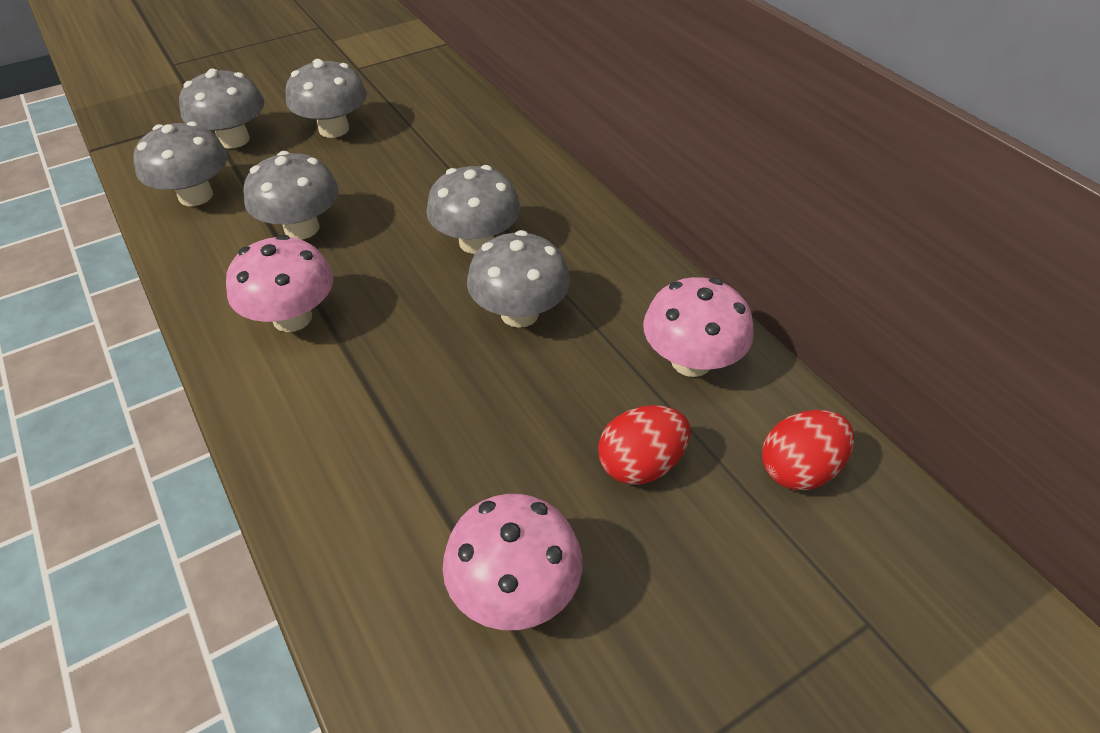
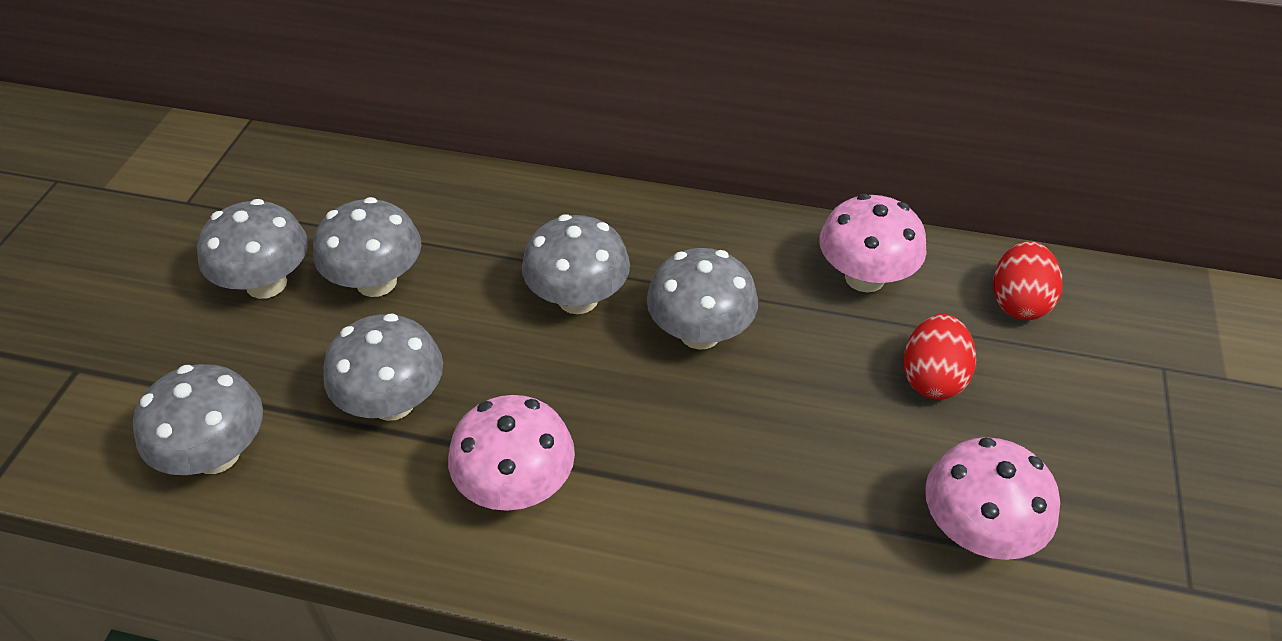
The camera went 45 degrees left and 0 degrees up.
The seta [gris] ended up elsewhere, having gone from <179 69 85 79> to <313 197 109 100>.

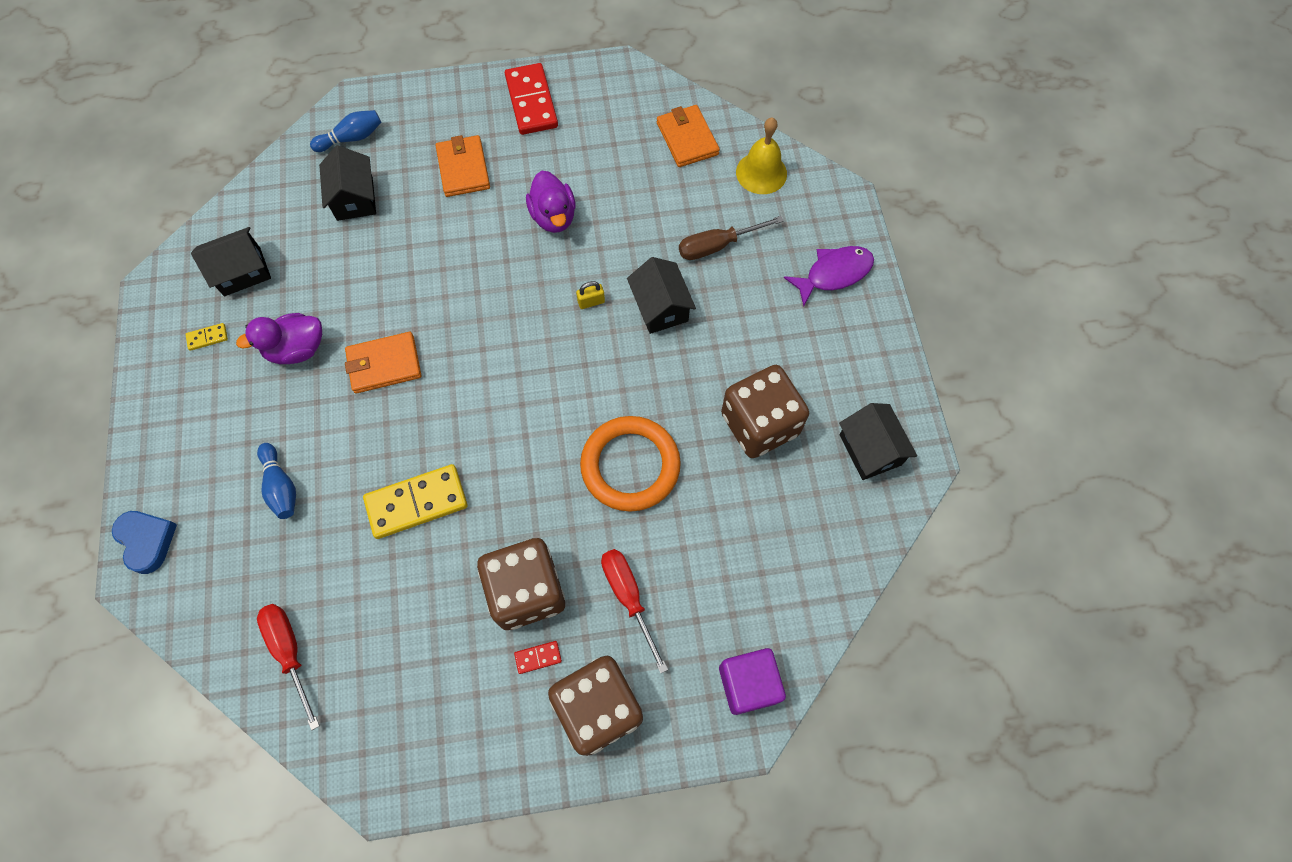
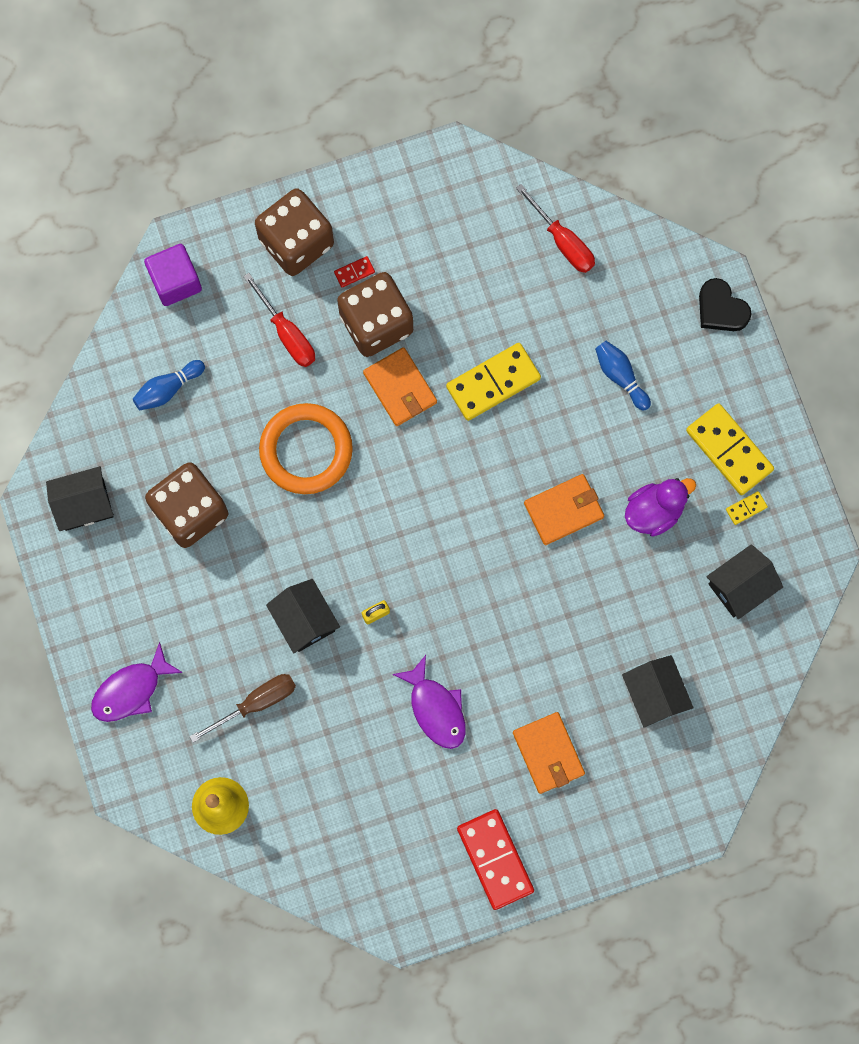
The camera went 170 degrees right and 10 degrees up.
The casa [negro] at <839 403 78 77> ended up facing another way, 75 degrees counterclockwise from before.
The bolo [azul] ended up elsewhere, having gone from <310 110 71 42> to <133 360 72 50>.
The cartera [naranja] ended up elsewhere, having gone from <657 105 63 62> to <363 347 74 79>.
Where the pato [morado] stood at <526 171 50 62>, the pez [morado] came to stand at <392 655 74 94>.
The second view gained the ficha de dominó [amarillo] at <686 403 88 92>.
What was the corazón [azul] at <112 511 65 63> turned into the corazón [negro] at <699 278 53 53>.

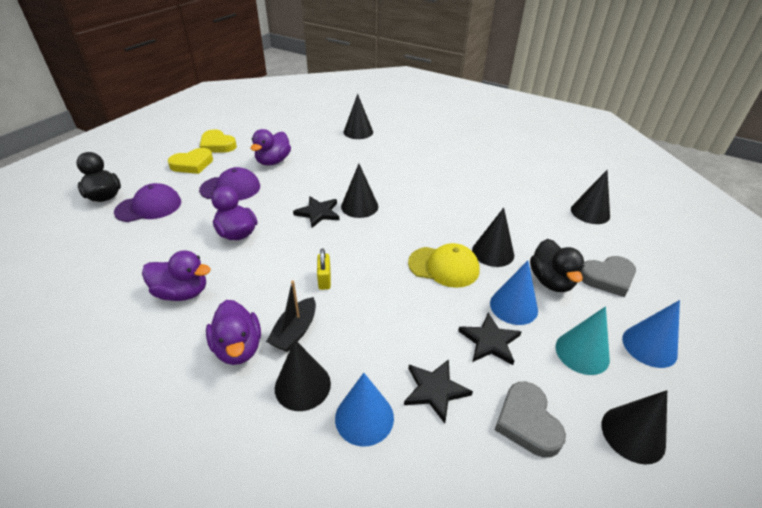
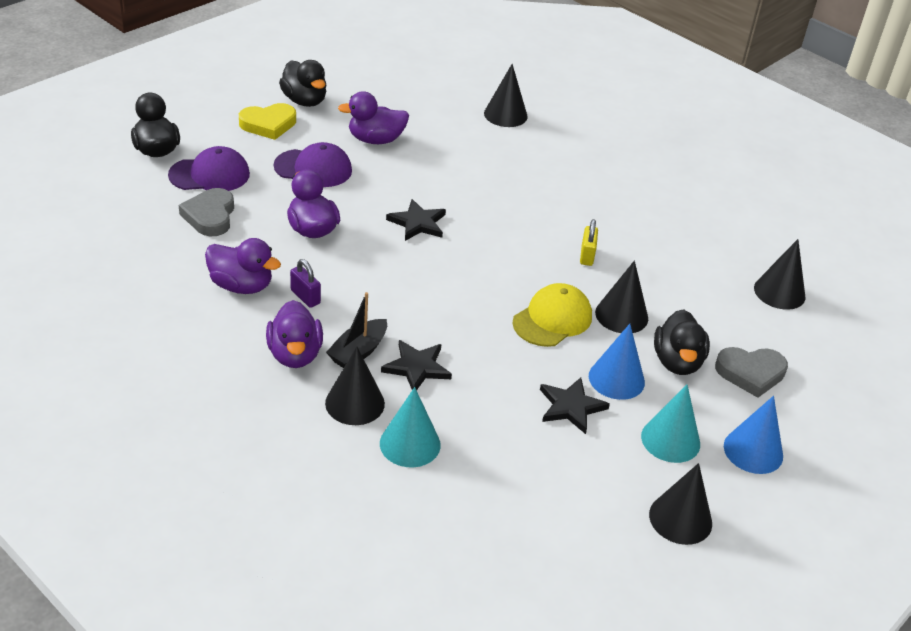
The camera went 10 degrees right and 0 degrees up.
The corazón [gris] ended up elsewhere, having gone from <495 382 71 76> to <179 188 55 48>.
Where the corazón [amarillo] stood at <200 129 37 24>, the pato [negro] came to stand at <279 60 48 47>.
The second view gained the candado [morado] at <290 259 31 49>.
The pato [morado] at <250 129 41 36> ended up facing another way, 45 degrees clockwise from before.
What was the cono [azul] at <335 373 59 74> turned into the cono [turquesa] at <380 387 61 80>.
The estrella [negro] ended up elsewhere, having gone from <404 359 69 64> to <381 340 71 50>.
The gorra [amarillo] at <408 243 71 45> ended up facing another way, 75 degrees counterclockwise from before.
The candado [amarillo] ended up elsewhere, having gone from <317 248 14 42> to <580 219 18 47>.
The second view lost the cono [negro] at <341 164 37 54>.

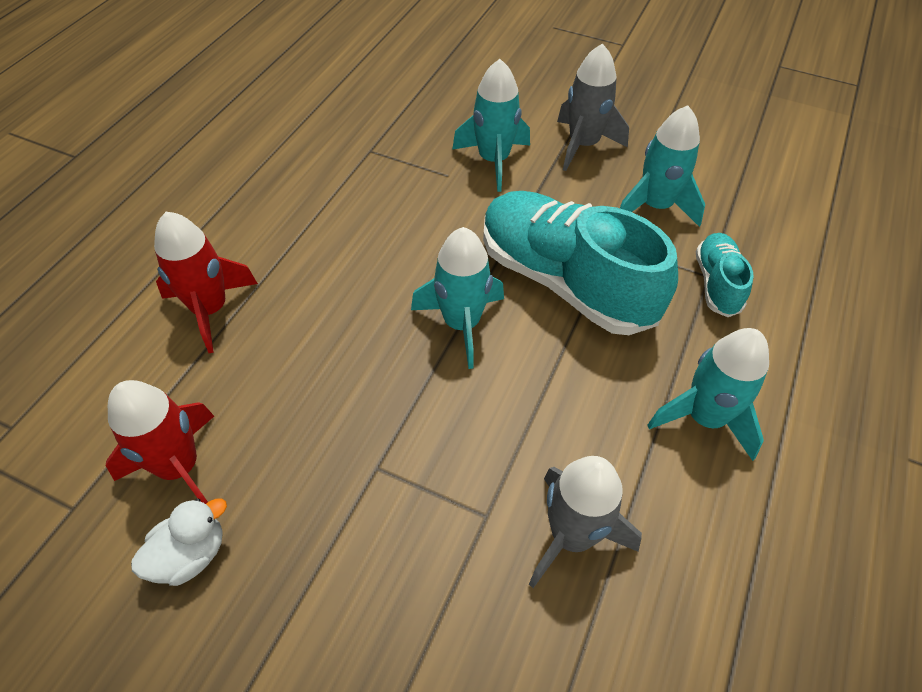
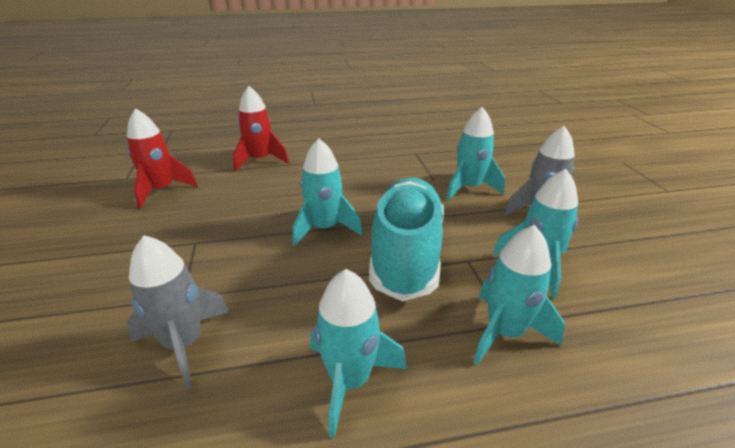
The camera went 55 degrees right and 20 degrees down.
Where the zapato [turquesa] stood at <696 233 58 84>, the cohete [turquesa] came to stand at <474 225 91 140>.
The second view lost the pato [blanco] at <131 498 96 88>.

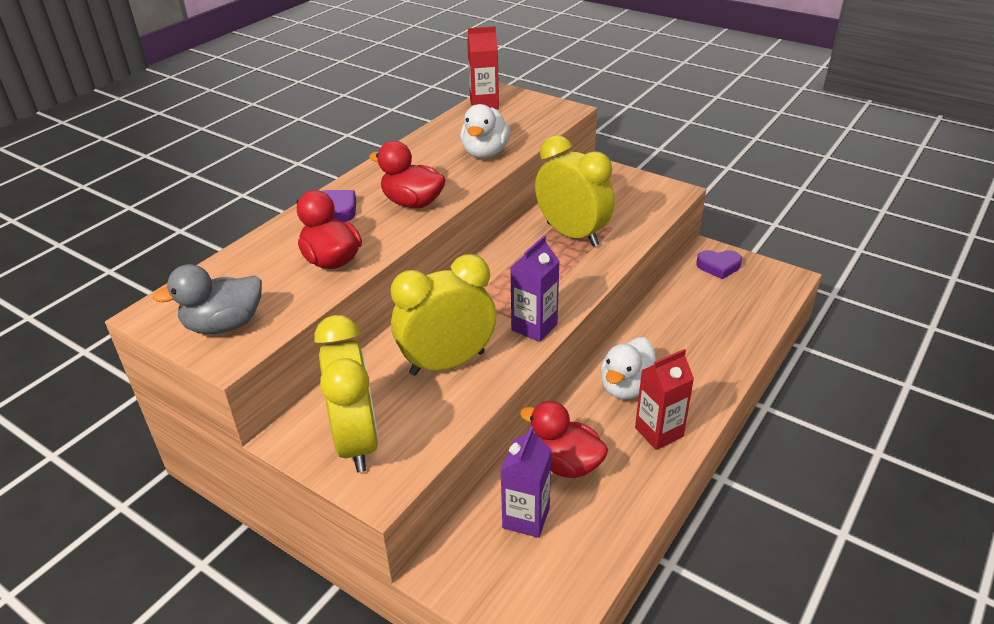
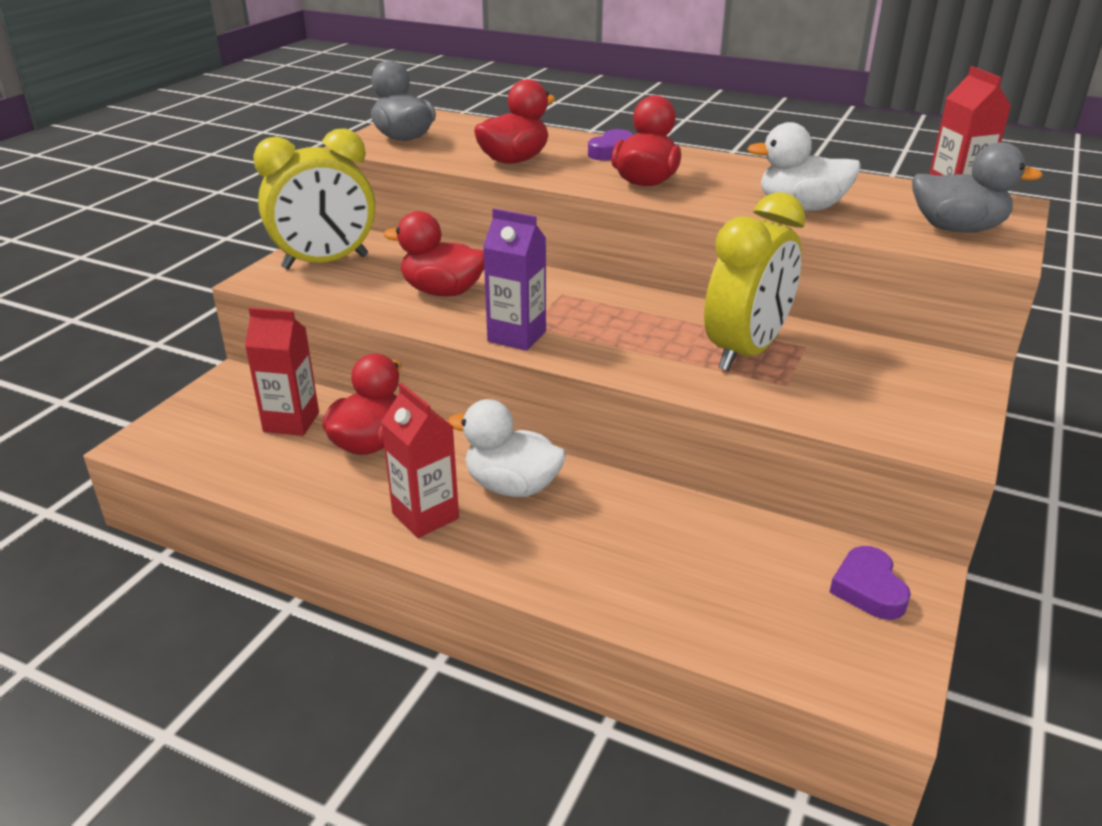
The camera went 80 degrees right and 5 degrees down.
What was the cartón de leche [morado] at <500 426 51 112> turned into the cartón de leche [rojo] at <245 307 74 129>.
Where the despertador [amarillo] stood at <391 254 105 122>, the pato [rojo] came to stand at <384 211 100 86>.
The second view gained the pato [gris] at <912 142 131 91>.

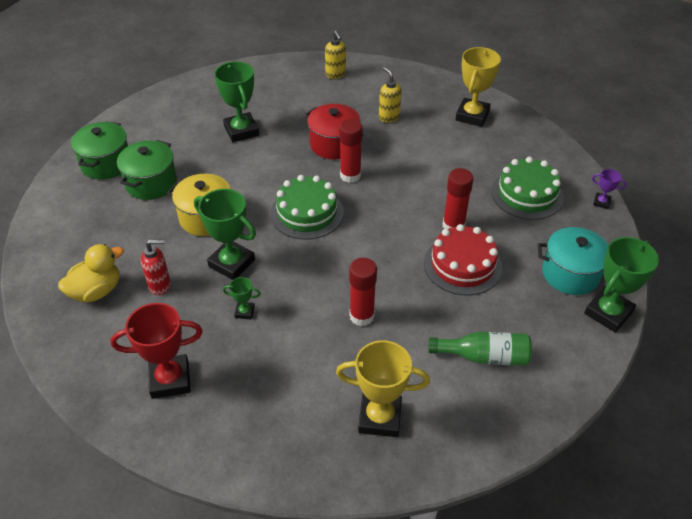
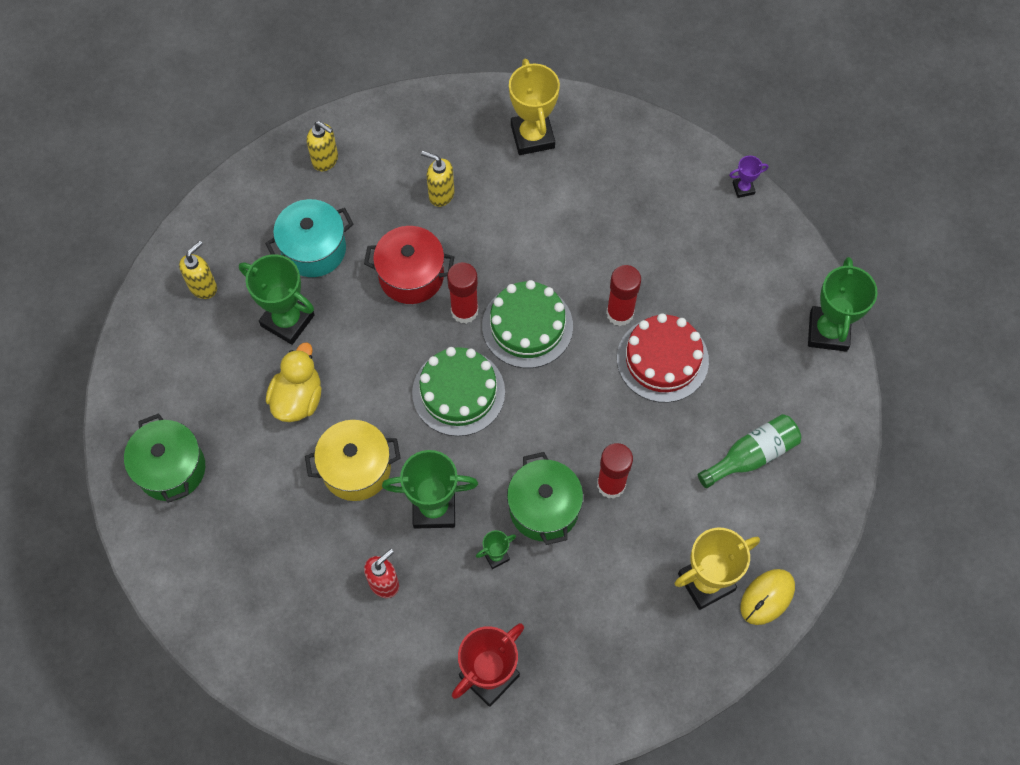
The camera went 35 degrees left and 20 degrees up.
The second view gained the dispensador de jabón [amarillo] at <179 241 38 58>.
The olla [turquesa] ended up elsewhere, having gone from <538 227 71 68> to <265 199 88 78>.
The pato [amarillo] ended up elsewhere, having gone from <58 244 66 58> to <266 342 56 80>.
The tarta [verde] ended up elsewhere, having gone from <491 157 73 63> to <482 280 91 88>.
The olla [verde] ended up elsewhere, having gone from <117 140 60 60> to <507 452 76 93>.
The second view gained the ratón [amarillo] at <741 569 54 56>.

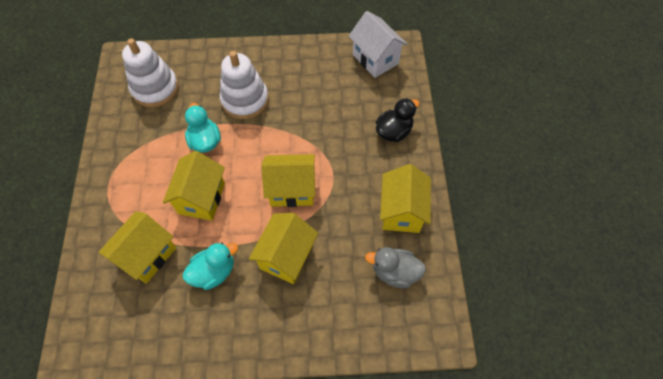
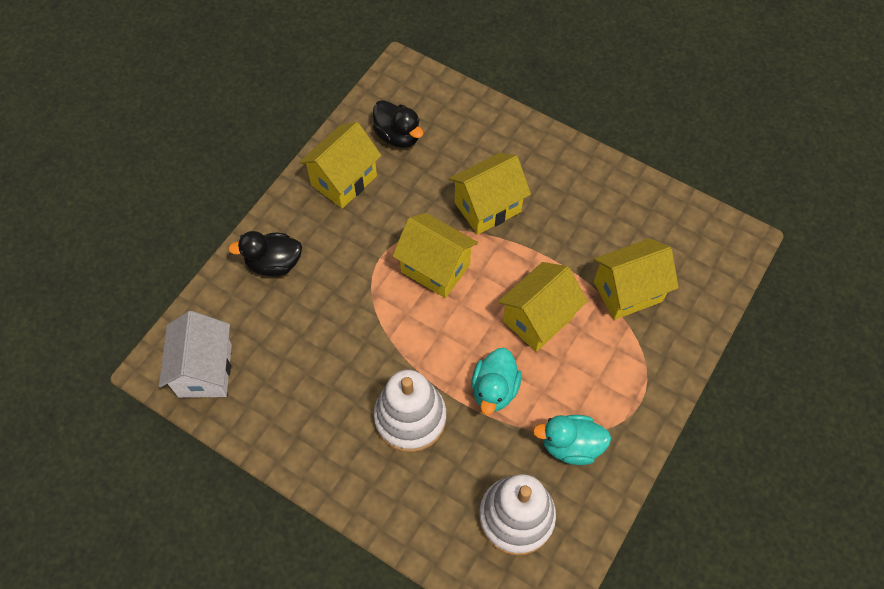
The camera went 145 degrees left and 0 degrees up.
What was the pato [gris] at <365 247 61 41> turned into the pato [negro] at <373 100 50 48>.
The pato [turquesa] ended up elsewhere, having gone from <183 243 55 47> to <533 415 78 50>.

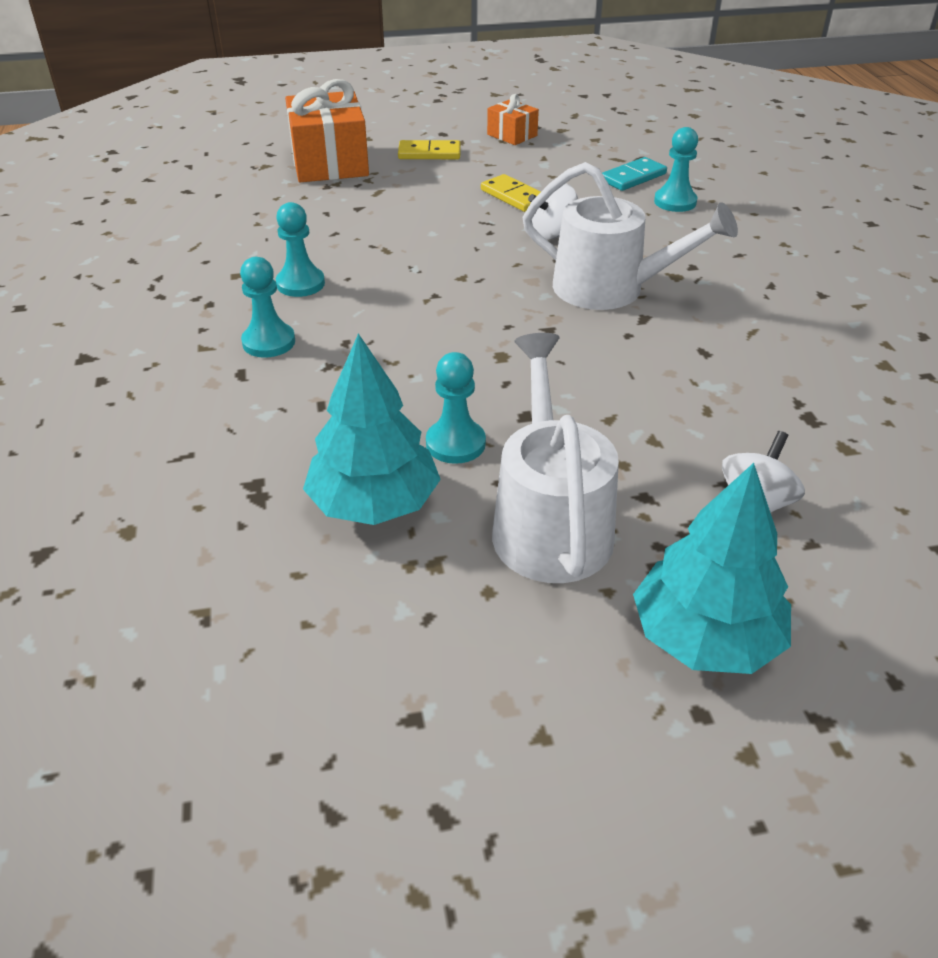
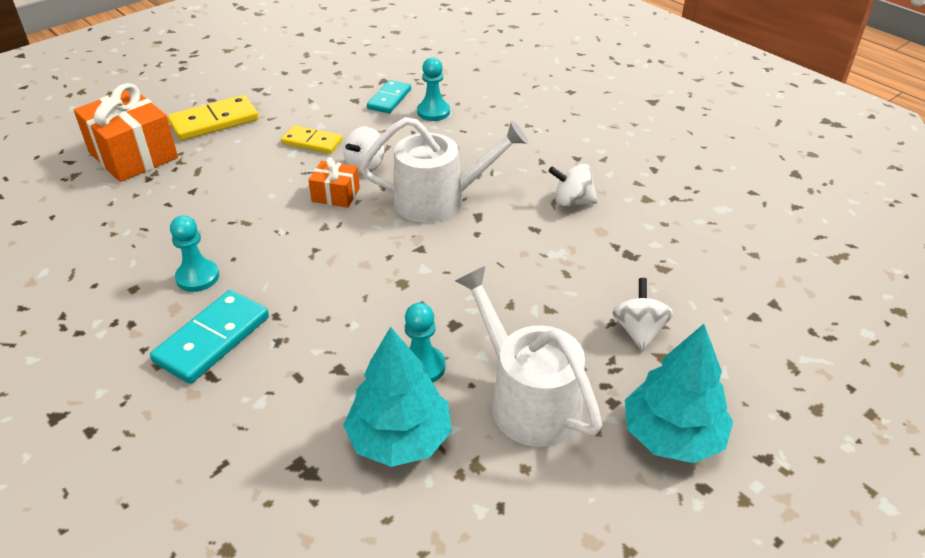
The camera went 30 degrees left and 0 degrees up.
Where the peón [turquesa] stood at <240 257 55 101>, the ficha de dominó [turquesa] came to stand at <150 290 119 94>.
The size of the ficha de dominó [amarillo] at <398 140 63 19> changed by a factor of 1.51.
The regalo [naranja] ended up elsewhere, having gone from <487 94 52 51> to <308 157 52 51>.
The second view gained the peonza [blanco] at <548 164 50 43>.

